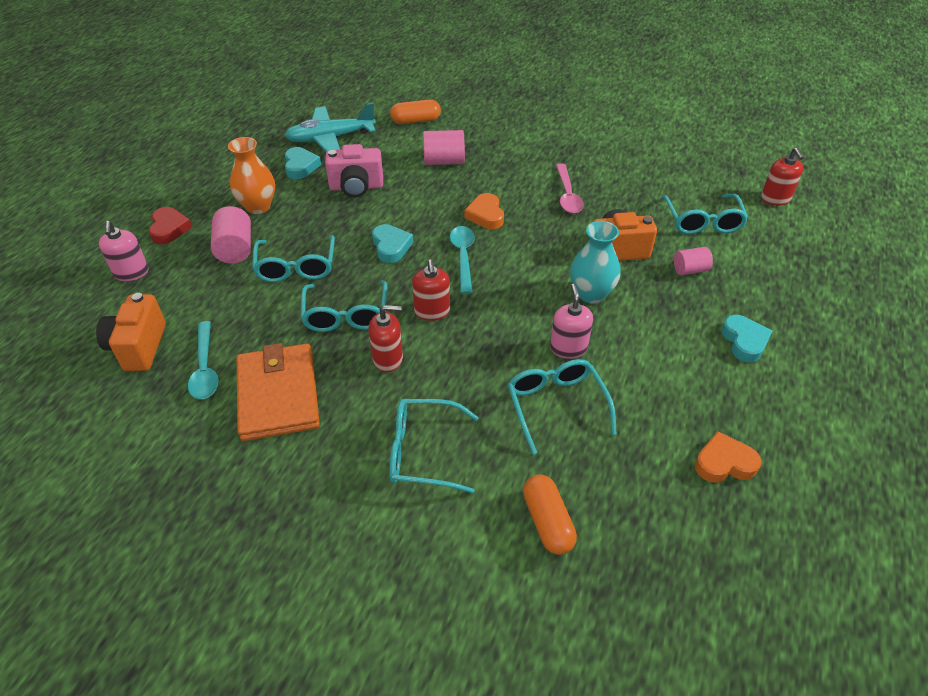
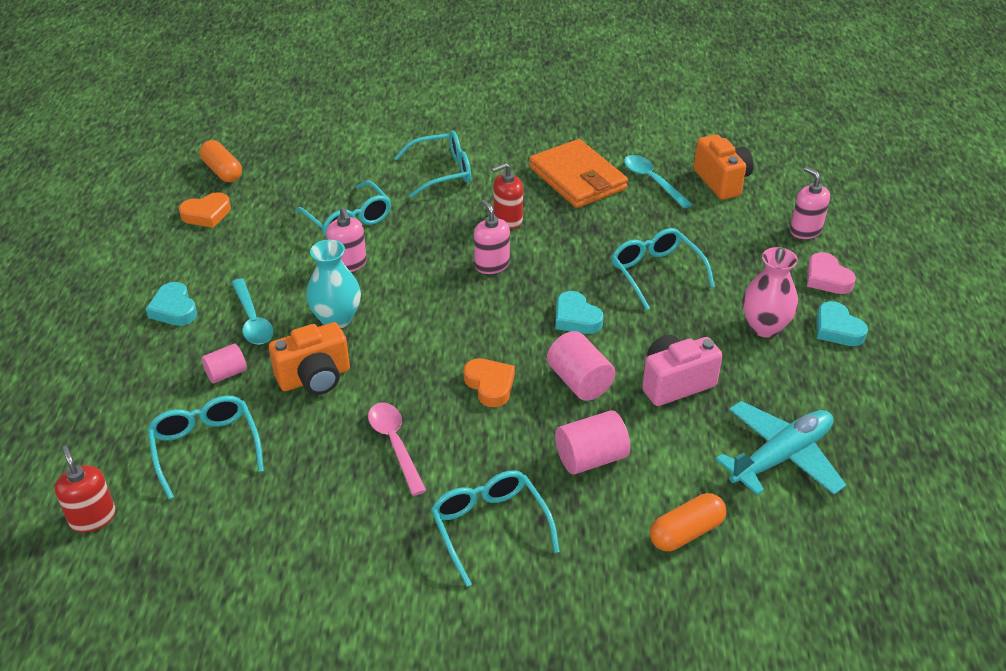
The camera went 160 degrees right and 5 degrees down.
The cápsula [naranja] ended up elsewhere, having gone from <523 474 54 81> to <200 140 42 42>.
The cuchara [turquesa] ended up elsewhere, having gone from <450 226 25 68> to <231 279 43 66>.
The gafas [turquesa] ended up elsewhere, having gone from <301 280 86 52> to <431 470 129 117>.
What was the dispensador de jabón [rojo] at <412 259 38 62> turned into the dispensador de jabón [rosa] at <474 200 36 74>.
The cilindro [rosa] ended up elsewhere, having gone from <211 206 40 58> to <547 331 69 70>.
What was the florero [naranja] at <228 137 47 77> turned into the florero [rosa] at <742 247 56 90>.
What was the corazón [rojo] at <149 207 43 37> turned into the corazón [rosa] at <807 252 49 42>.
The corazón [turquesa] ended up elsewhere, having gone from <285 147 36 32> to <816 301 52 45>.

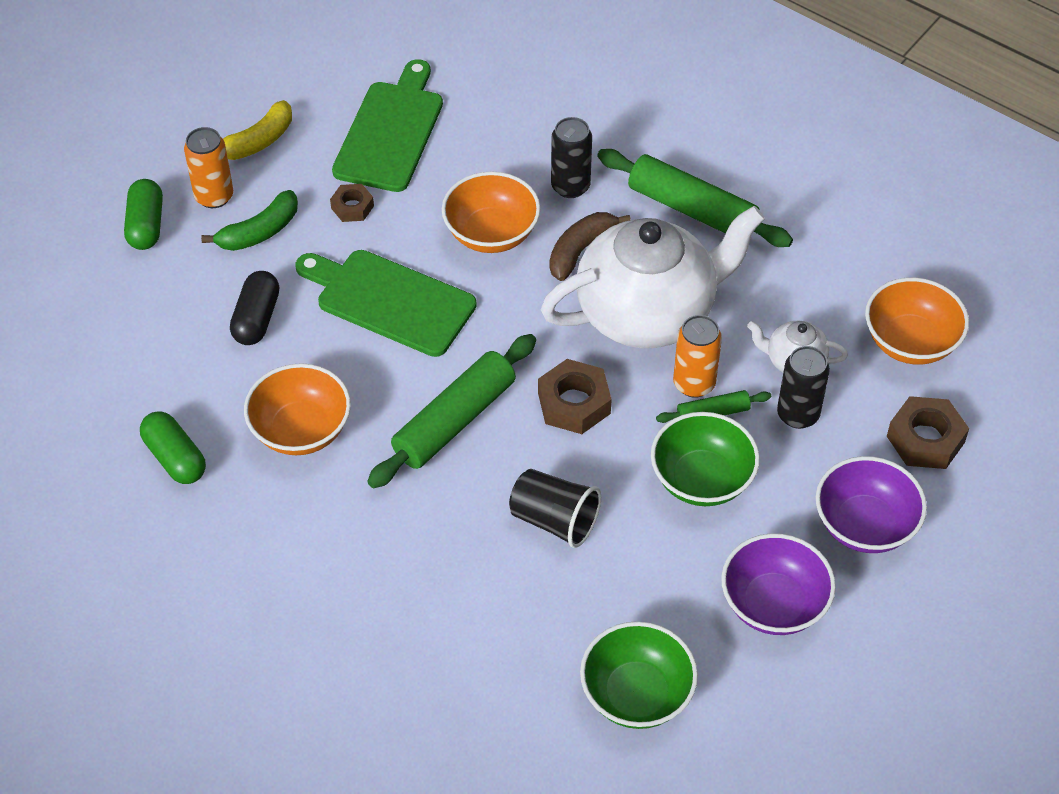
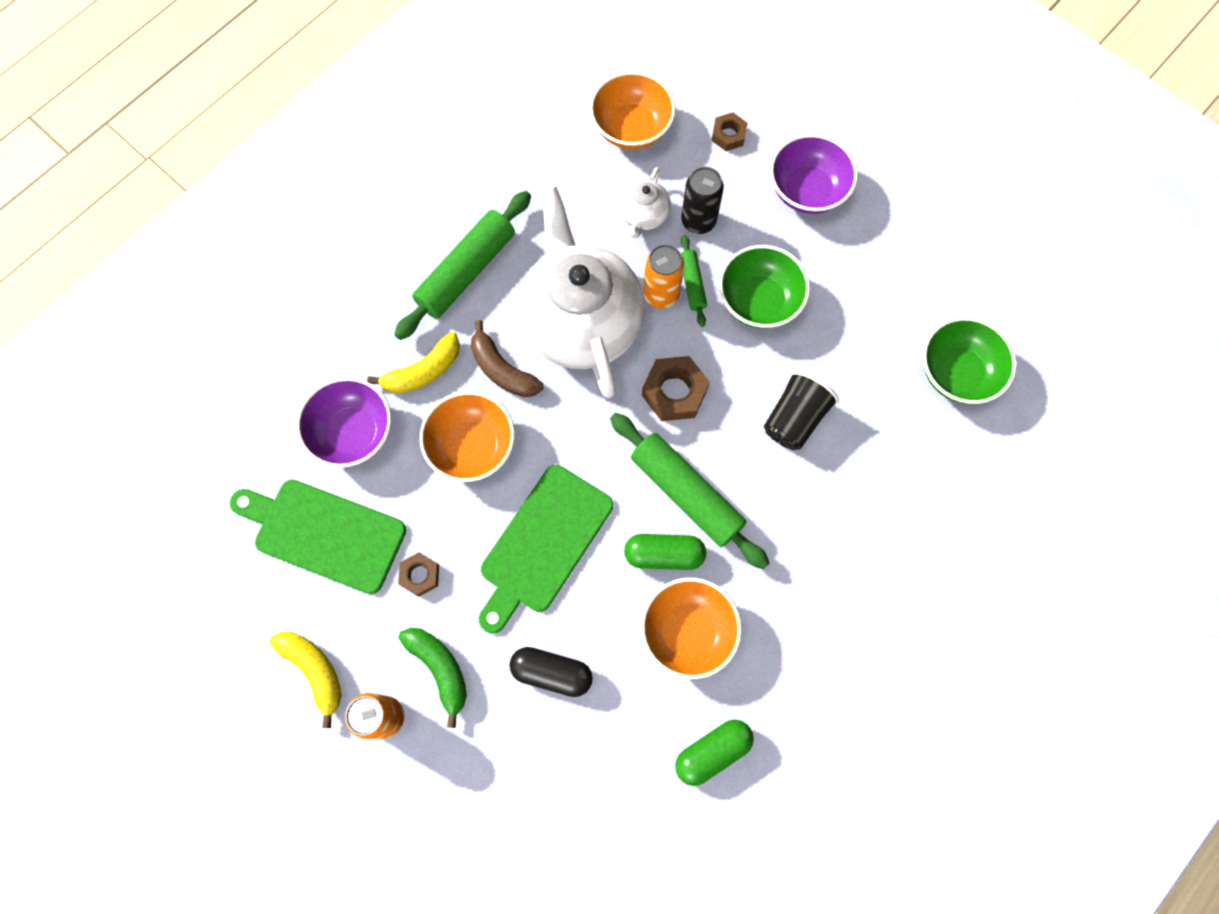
The camera went 85 degrees left and 20 degrees up.
The cuenco [morado] ended up elsewhere, having gone from <721 533 115 102> to <296 377 95 91>.
Where the lata [negro] stood at <551 117 41 81>, the plátano [amarillo] came to stand at <367 332 93 62>.
The cápsula [verde] ended up elsewhere, having gone from <124 179 39 71> to <624 534 82 36>.
The size of the tuerca [marrón] at <887 396 82 73> changed by a factor of 0.60.

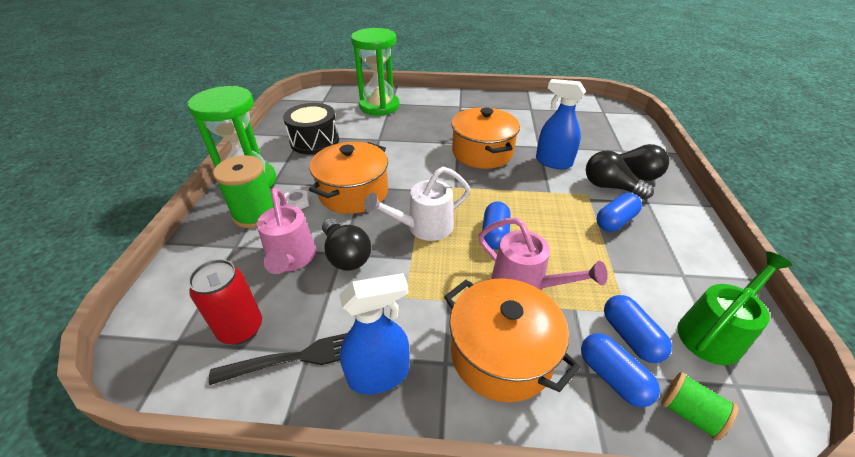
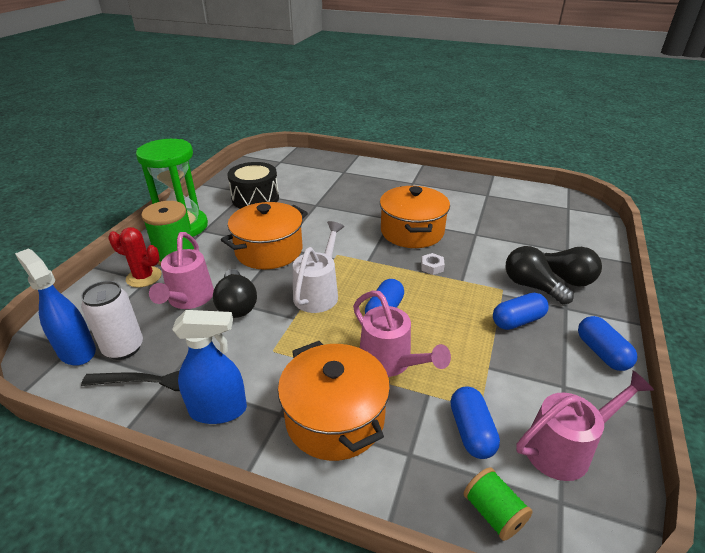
The camera went 15 degrees right and 5 degrees down.
The pulverizador [azul] ended up elsewhere, having gone from <536 79 50 90> to <15 249 81 116>.
What was the lata [rojo] at <188 259 74 86> turned into the lata [blanco] at <81 281 62 79>.
The second view gained the cactus [rojo] at <108 227 54 61>.
The regadera [blanco] at <364 167 106 74> ended up facing another way, 120 degrees clockwise from before.
The tuerca [blanco] ended up elsewhere, having gone from <285 189 24 21> to <421 253 24 22>.
What was the regadera [verde] at <677 251 115 114> turned into the regadera [rosa] at <516 371 138 110>.
The cápsula [azul] ended up elsewhere, having gone from <581 333 79 74> to <578 316 59 55>.
The second view lost the reloj de arena [verde] at <351 28 48 88>.

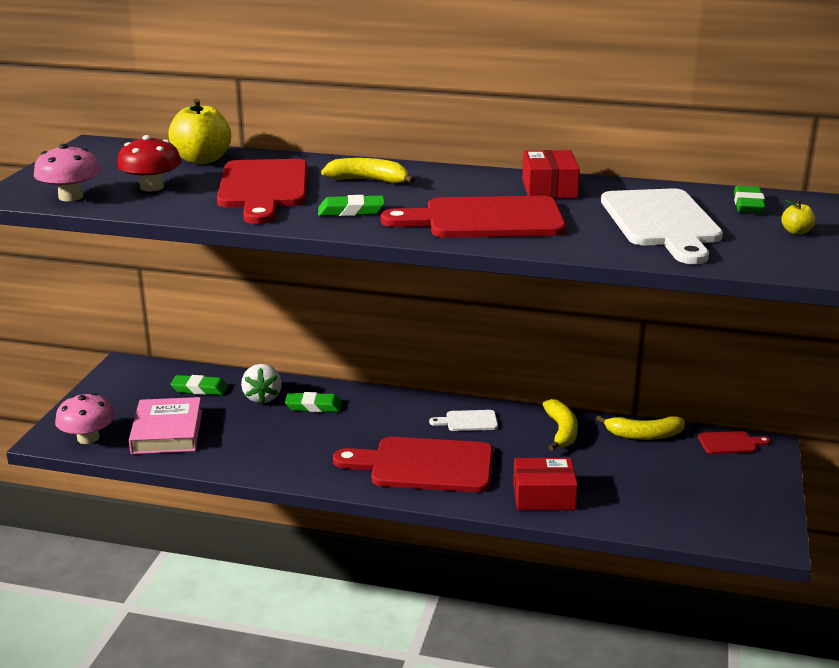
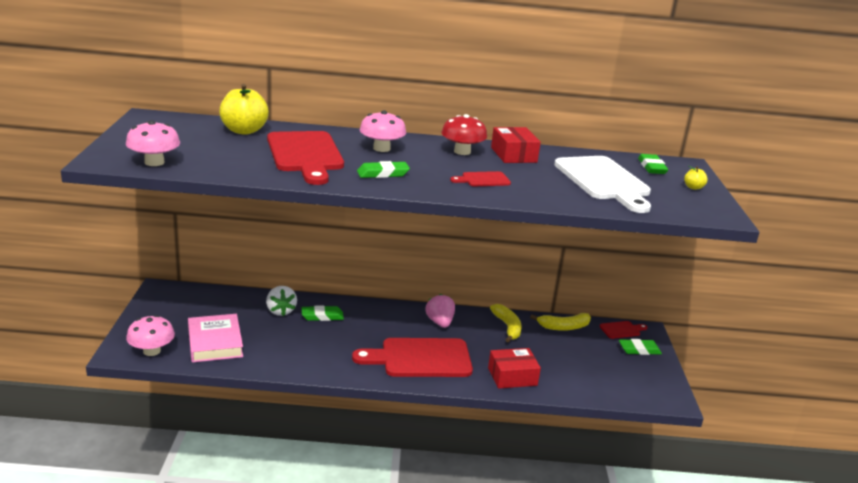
The camera went 15 degrees left and 0 degrees up.
Where the plátano [amarillo] stood at <321 158 94 26>, the seta [rosa] came to stand at <360 110 46 42>.
Where the tabla de cortar [blanco] stood at <429 410 69 21>, the fresa [rosa] came to stand at <426 294 29 34>.
The seta [rojo] ended up elsewhere, having gone from <117 135 65 57> to <441 114 46 41>.
The size of the tabla de cortar [rojo] at <381 196 185 42> changed by a factor of 0.45.
The goma de borrar [verde] ended up elsewhere, having gone from <171 375 57 20> to <619 339 43 16>.

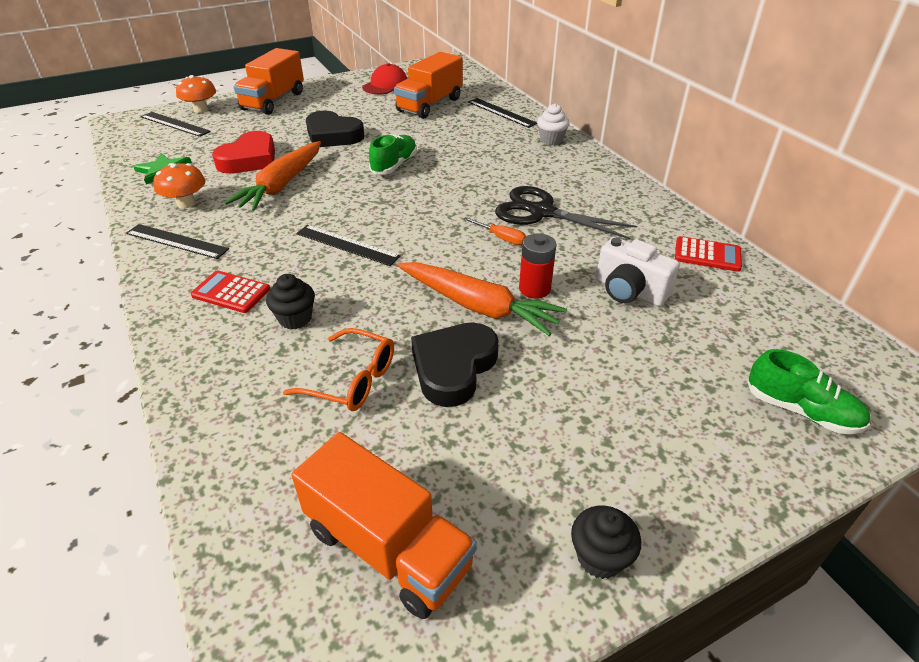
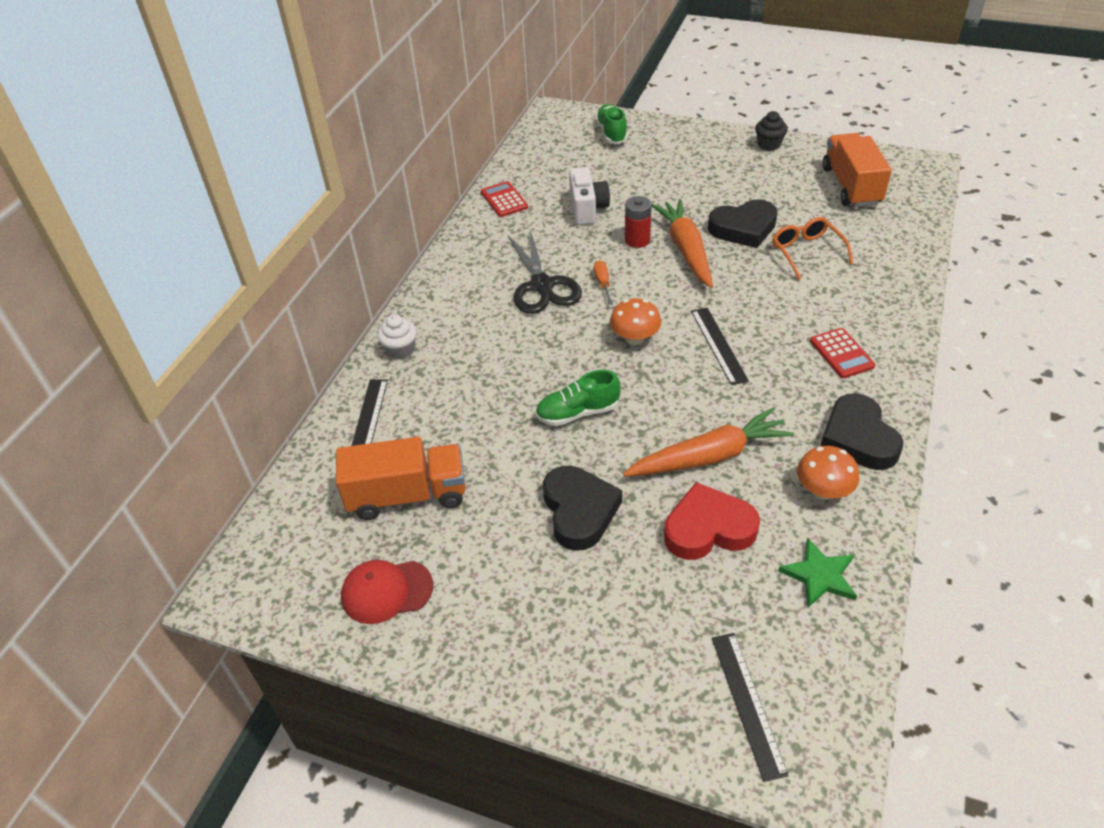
The camera went 130 degrees left and 5 degrees up.
The seta [naranja] ended up elsewhere, having gone from <176 75 40 38> to <610 298 51 47>.
Where the regla [negro] stood at <126 224 103 35>, the corazón [negro] came to stand at <821 393 83 77>.
The second view lost the camión [naranja] at <234 48 70 67>.
The second view lost the magdalena [negro] at <266 274 49 55>.

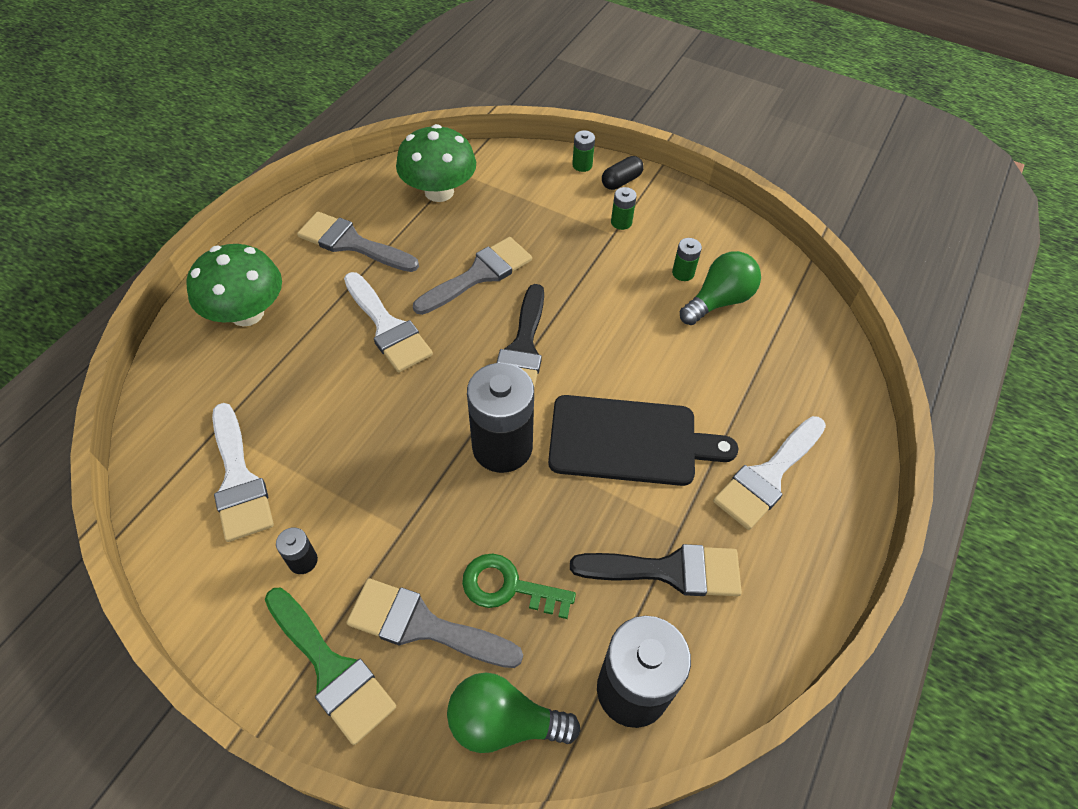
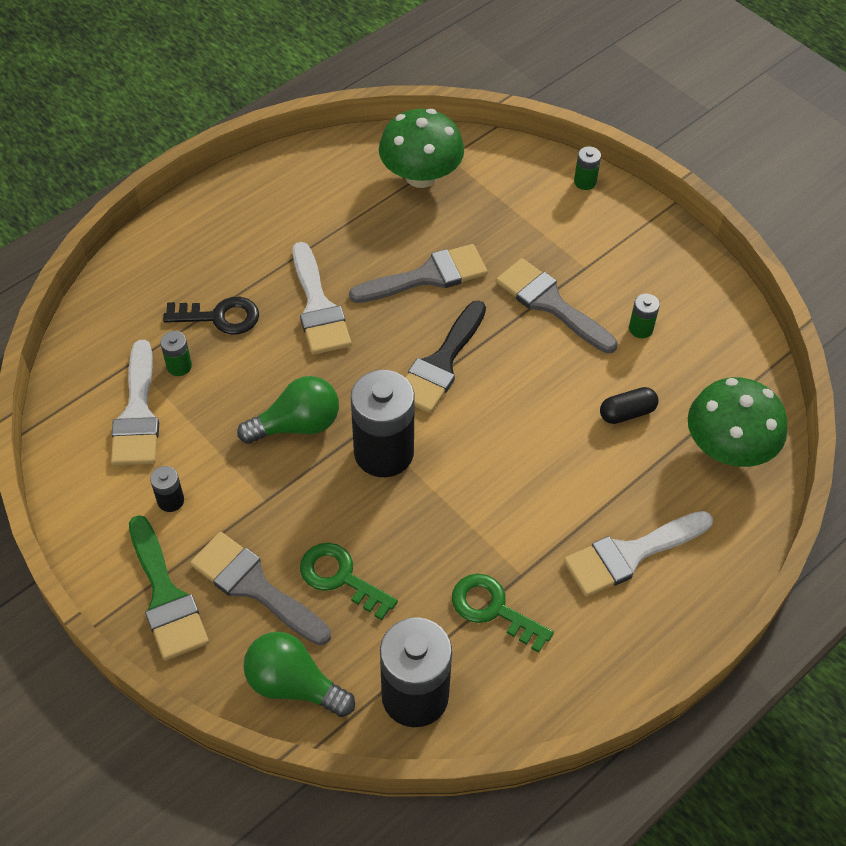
The camera went 20 degrees right and 0 degrees up.
The pila [verde] ended up elsewhere, having gone from <611 187 26 43> to <160 331 32 45>.
The second view gained the llave [negro] at <163 297 96 38>.
The bombilla [verde] ended up elsewhere, having gone from <680 251 81 74> to <237 376 102 68>.
Where the pincel [negro] stood at <570 544 172 52>, the llave [verde] came to stand at <452 574 102 79>.
The pincel [gris] ended up elsewhere, having gone from <297 211 122 61> to <496 258 121 95>.
The cápsula [negro] ended up elsewhere, having gone from <602 156 42 34> to <600 387 58 37>.
The seta [verde] ended up elsewhere, having gone from <186 244 96 82> to <688 377 99 90>.
The second view lost the tabla de cortar [negro] at <548 395 190 91>.

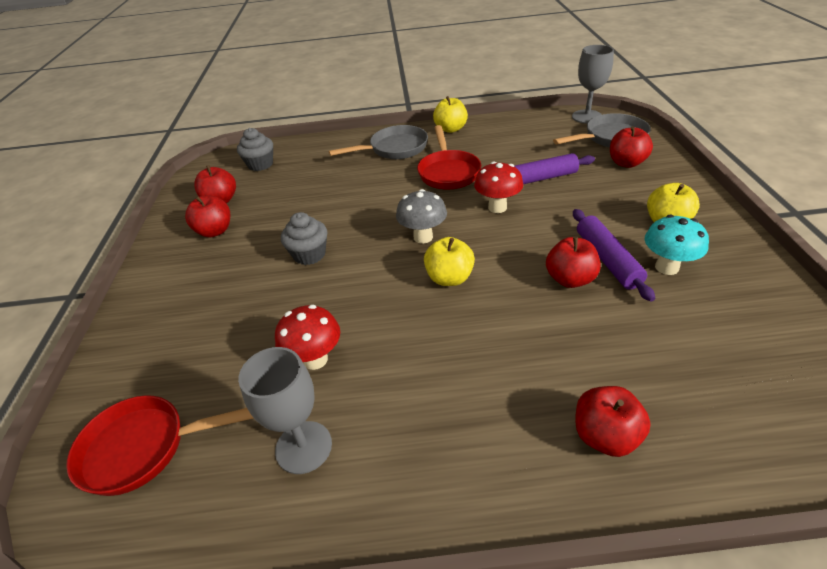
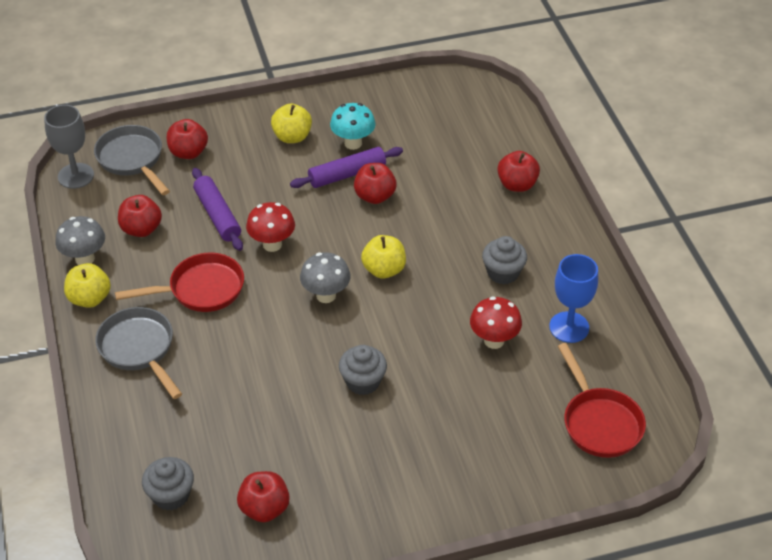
The camera went 105 degrees left and 5 degrees up.
The second view gained the seta [gris] at <55 216 50 49>.
The manzana [rojo] ended up elsewhere, having gone from <185 196 45 42> to <118 195 44 42>.
The second view gained the magdalena [gris] at <482 236 45 48>.
What was the copa [gris] at <238 347 94 127> turned into the copa [azul] at <549 254 49 89>.

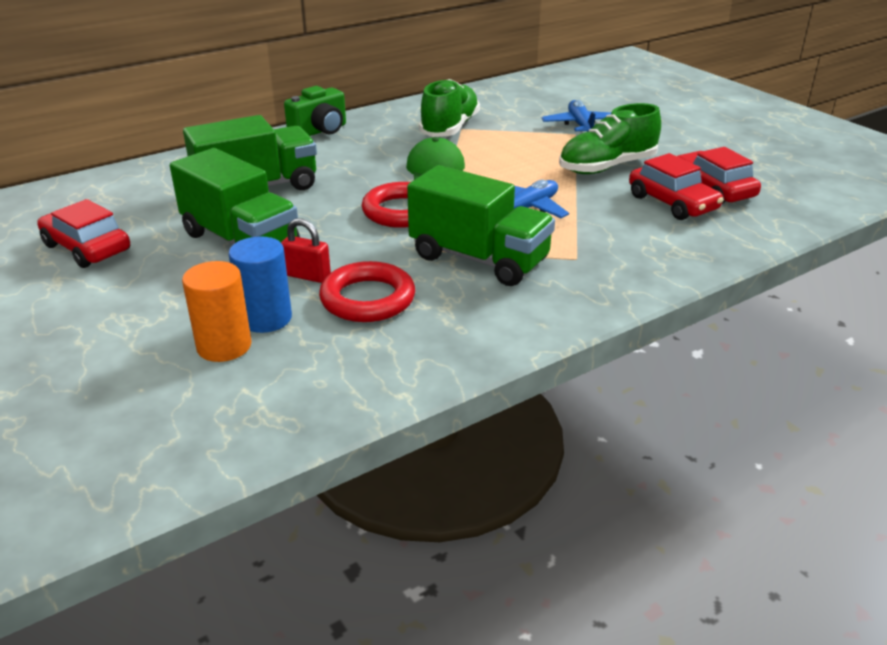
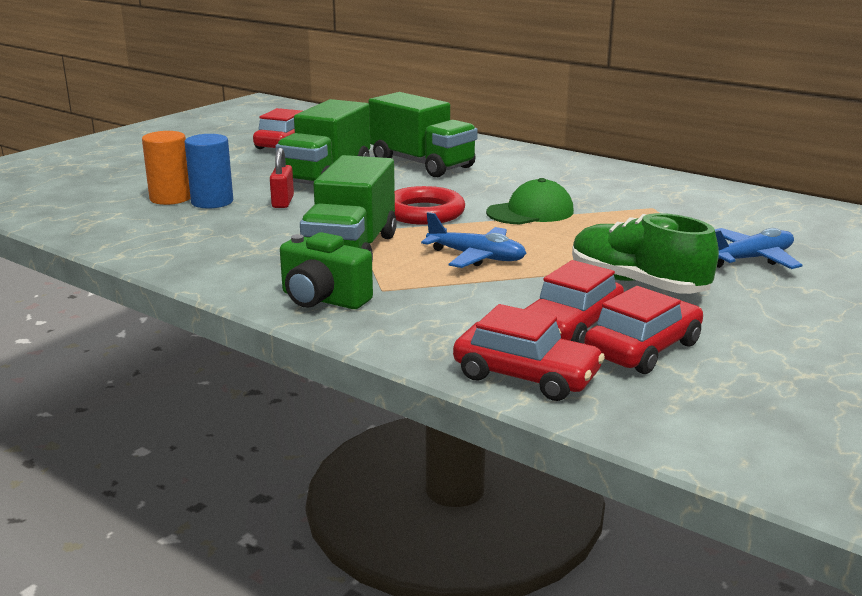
The camera went 70 degrees right and 10 degrees down.
The cámara [verde] ended up elsewhere, having gone from <284 86 62 50> to <280 232 93 77>.
The second view gained the coche [rojo] at <453 304 152 97>.
The second view lost the anillo [rojo] at <319 261 96 61>.
The second view lost the zapato [verde] at <419 79 61 58>.

